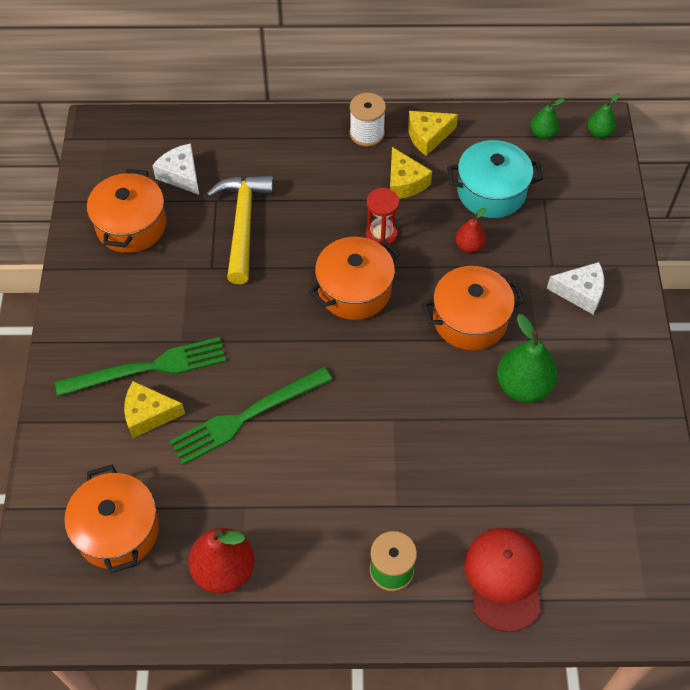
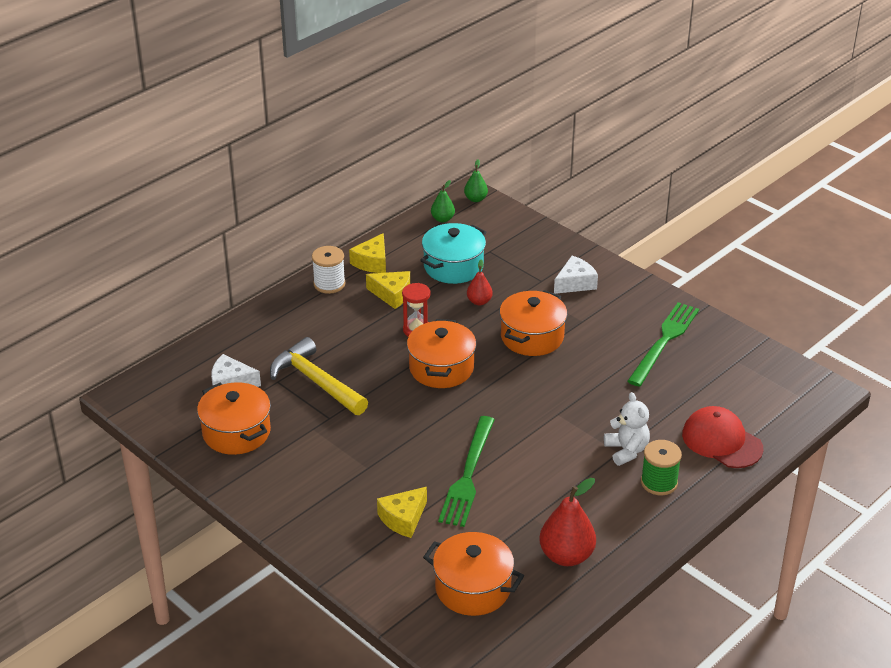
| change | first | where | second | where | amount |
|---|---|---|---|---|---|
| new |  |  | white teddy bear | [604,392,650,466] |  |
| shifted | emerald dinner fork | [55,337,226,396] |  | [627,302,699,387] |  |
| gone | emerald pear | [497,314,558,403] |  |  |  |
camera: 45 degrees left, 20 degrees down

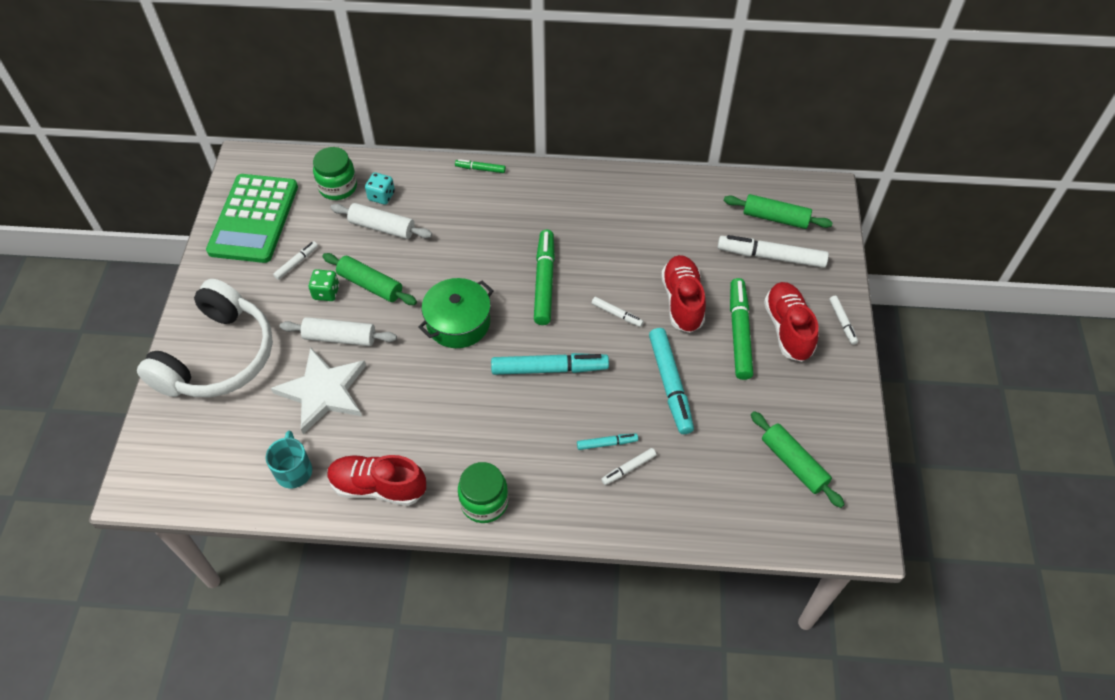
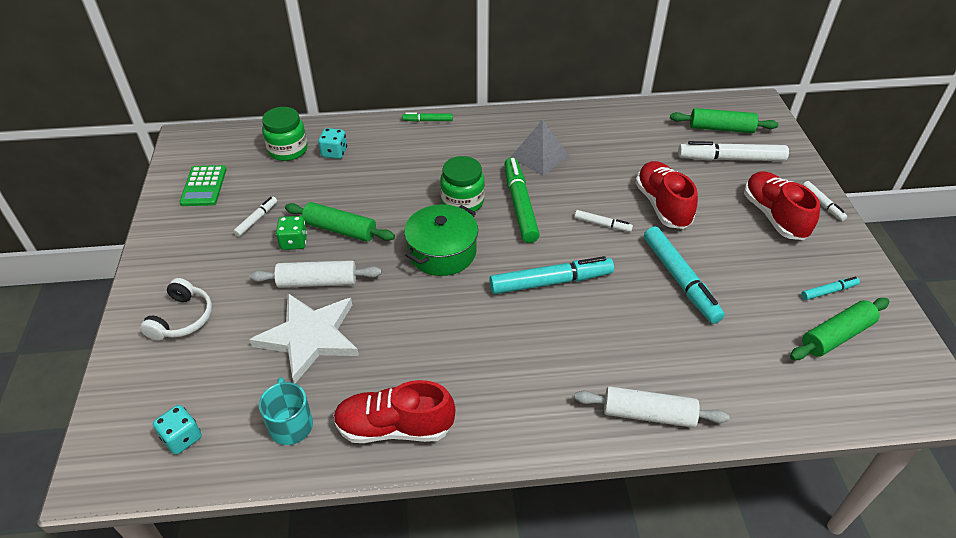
| change | first | where | second | where | amount |
|---|---|---|---|---|---|
| scaled | white headset | [137,279,273,397] |  | [140,278,212,341] | x0.48 |
| new |  |  | aqua die | [153,405,202,455] |  |
| scaled | emerald calculator | [206,174,298,263] |  | [179,165,226,206] | x0.52 |
| shifted | emerald preserve jar | [458,462,508,523] |  | [440,156,485,212] |  |
| new |  |  | ash-grey solid pyramid | [510,119,569,176] |  |
| shifted | white dough roller | [330,203,432,239] |  | [574,386,730,428] |  |
| rotated | emerald dough roller | [751,411,845,508] |  | [790,298,889,360] | 75 degrees counterclockwise |
| shifted | aqua marker | [577,433,638,450] |  | [801,276,860,300] |  |
| gone | white marker | [601,448,656,485] |  |  |  |
| gone | emerald marker | [730,278,753,380] |  |  |  |
camera: 10 degrees left, 10 degrees down

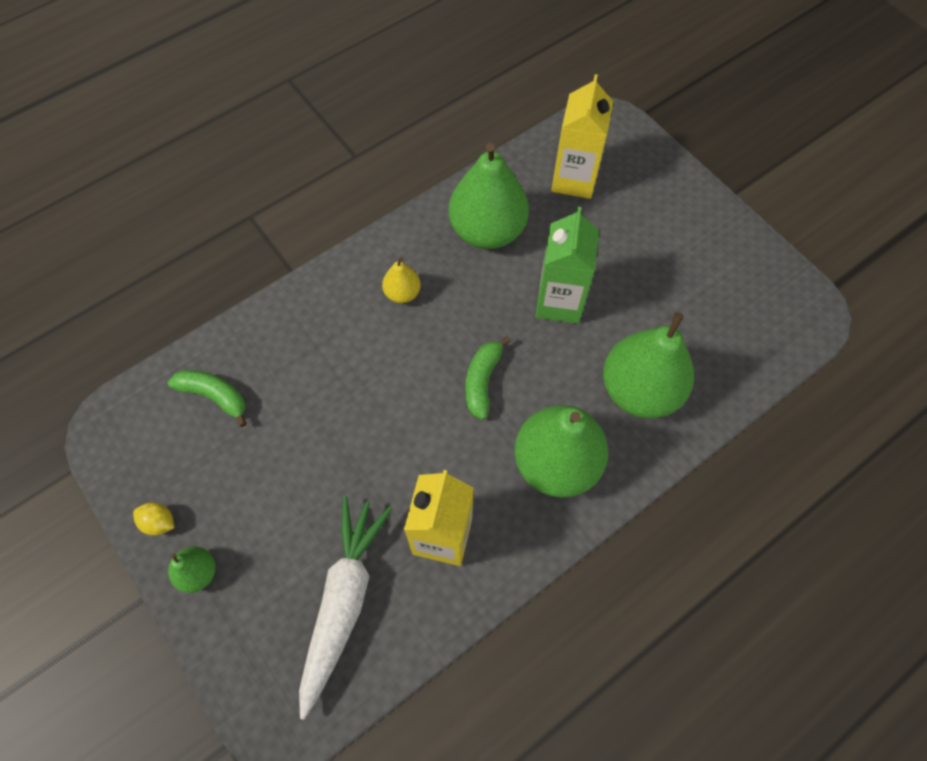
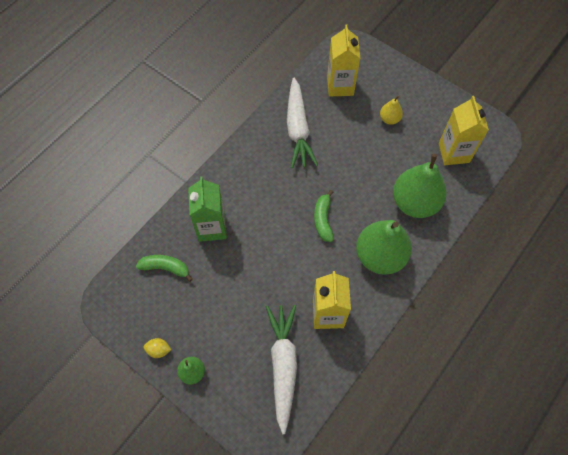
| change | first | where | second | where | amount |
|---|---|---|---|---|---|
| shifted | emerald juice carton | [536,207,599,324] |  | [188,176,227,242] |  |
| swapped | emerald pear | [449,143,529,249] | white toy carrot | [287,77,318,168] |  |
| shifted | golden pear | [382,257,421,303] |  | [380,96,403,125] |  |
| new |  |  | golden juice carton | [439,96,489,165] |  |
camera: 15 degrees left, 0 degrees up

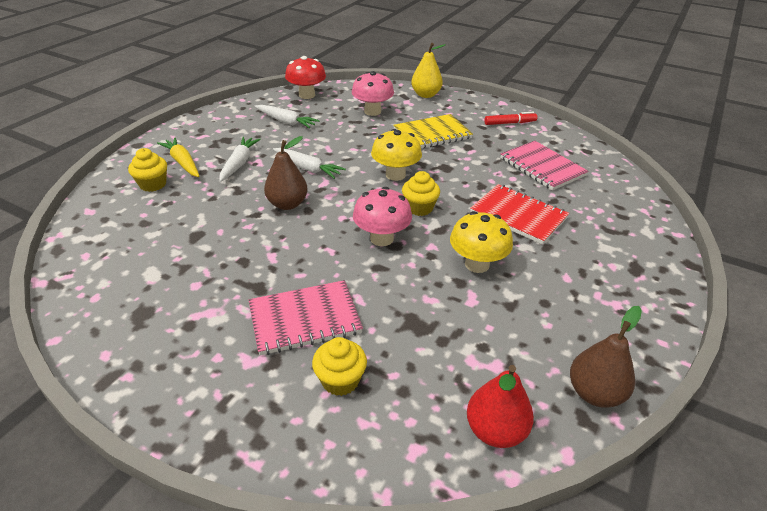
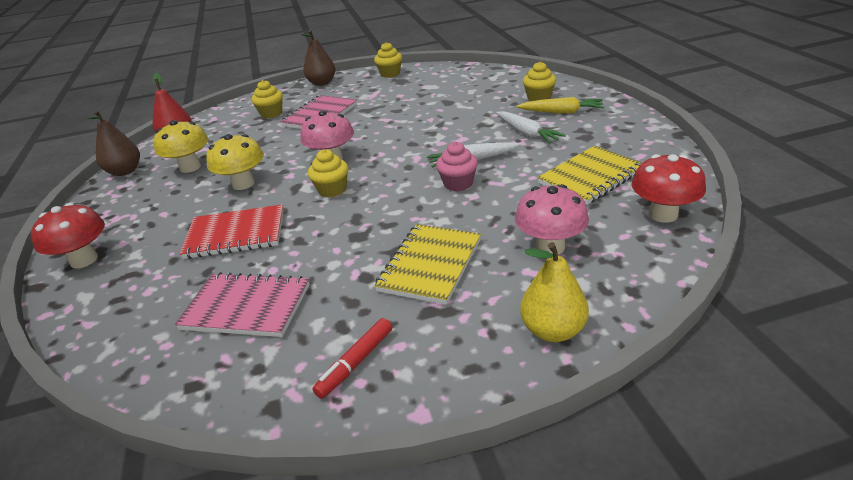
| change | first | where | second | where | amount |
|---|---|---|---|---|---|
| new |  |  | crimson toadstool | [31,203,105,268] |  |
| shifted | golden toadstool | [371,129,422,181] |  | [153,120,208,173] |  |
| shifted | russet pear | [264,136,308,210] |  | [301,30,336,86] |  |
| new |  |  | golden cupcake | [374,42,402,78] |  |
| new |  |  | rosy cupcake | [436,142,478,191] |  |
| swapped | white toy carrot | [254,105,319,128] | golden exercise book | [537,146,642,205] |  |
camera: 140 degrees right, 5 degrees down

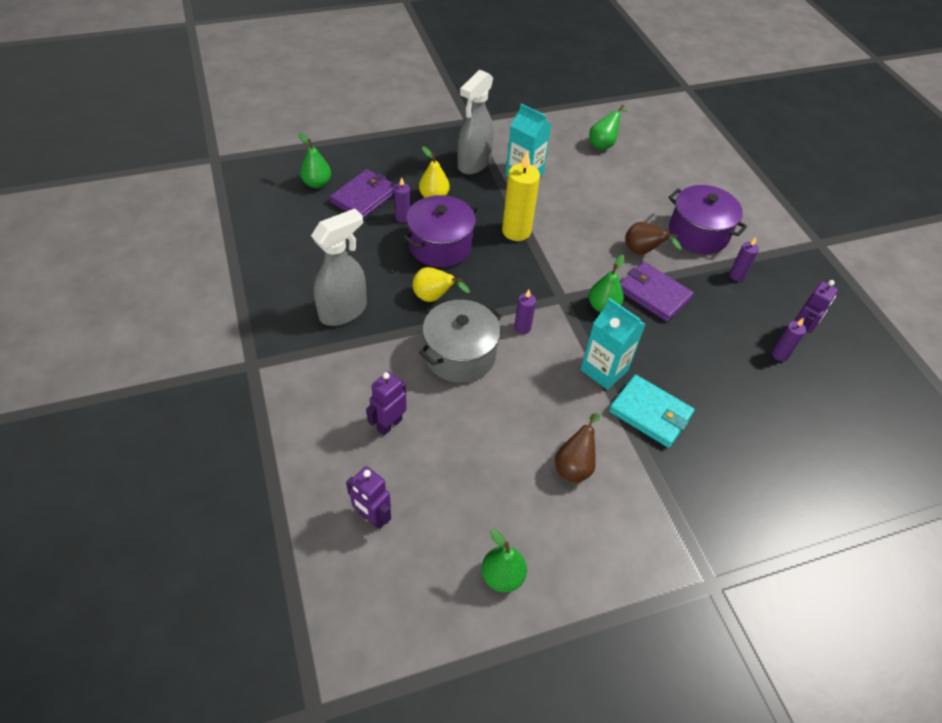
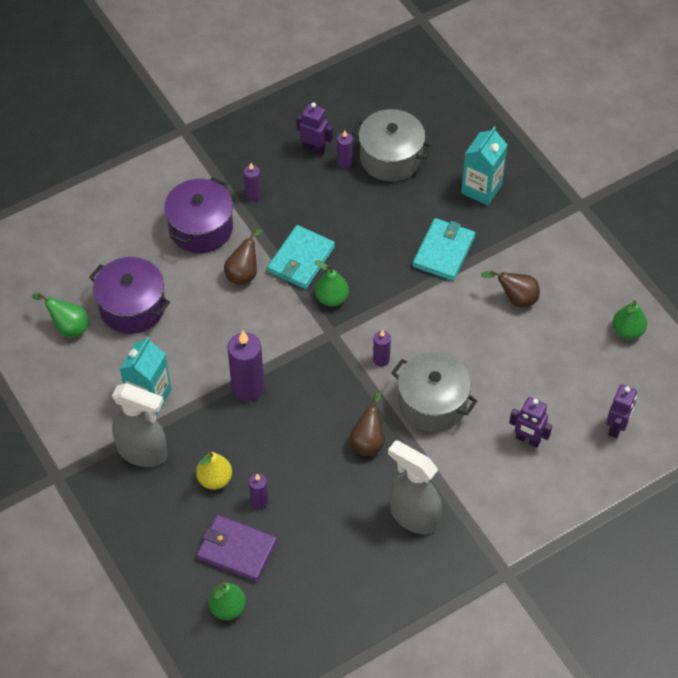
| change | first | where | second | where | amount |
|---|---|---|---|---|---|
| shifted | royal purple pot | [404,195,477,268] |  | [89,257,170,334] |  |
| repainted | golden pillar candle | [502,150,540,241] | royal purple pillar candle | [227,331,264,402] |  |
| repainted | royal purple wallet | [620,262,694,322] | aqua wallet | [267,225,335,289] |  |
| repainted | golden pear | [412,267,470,302] | russet pear | [349,392,385,456] |  |
| new |  |  | ash-grey pot | [351,109,433,182] |  |
| shifted | aqua juice carton | [581,298,646,390] |  | [461,126,507,206] |  |
camera: 100 degrees left, 5 degrees up

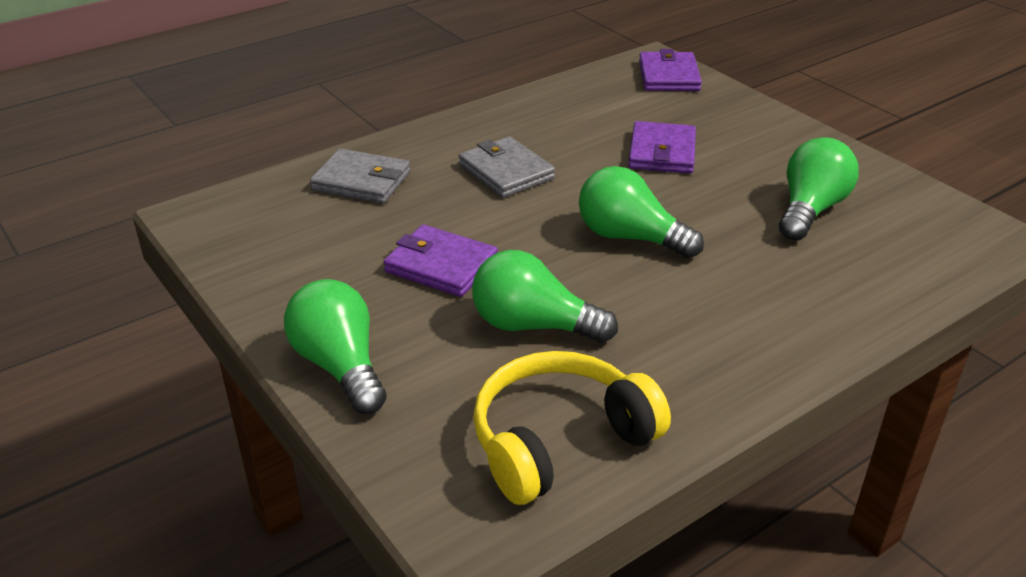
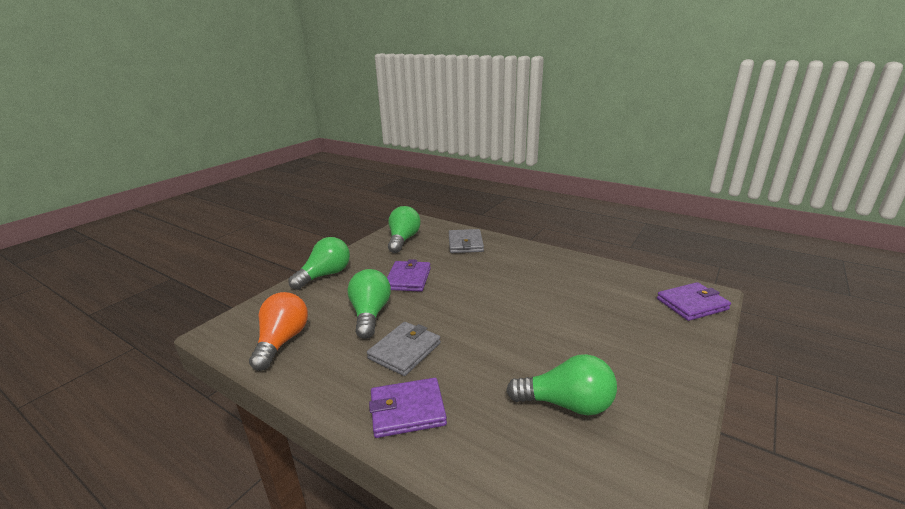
| change | first | where | second | where | amount |
|---|---|---|---|---|---|
| swapped | golden headset | [473,351,671,505] | bright orange bulb | [249,292,308,371] |  |
| shifted | ash-grey wallet | [459,136,555,198] |  | [367,322,441,376] |  |
| shifted | royal purple wallet | [628,121,696,173] |  | [369,378,447,438] |  |
| shifted | emerald bulb | [579,166,704,258] |  | [388,206,421,253] |  |
camera: 70 degrees right, 10 degrees down

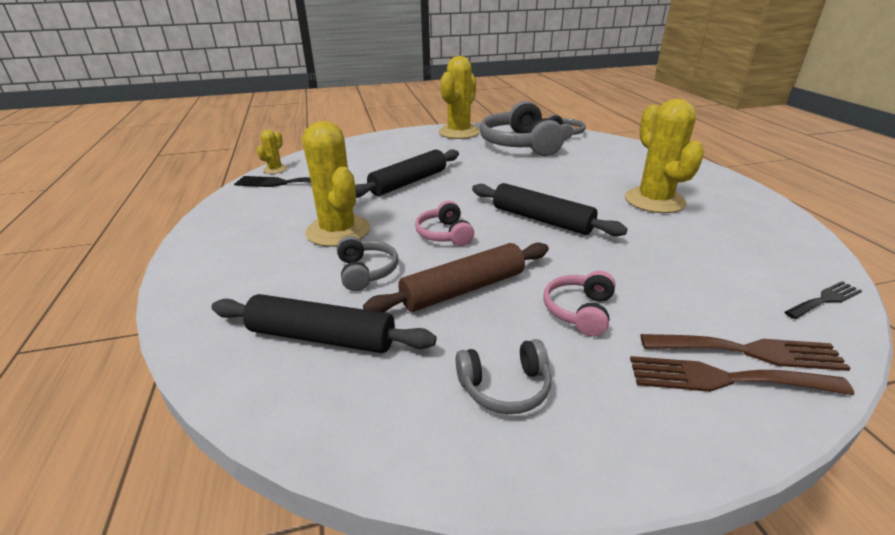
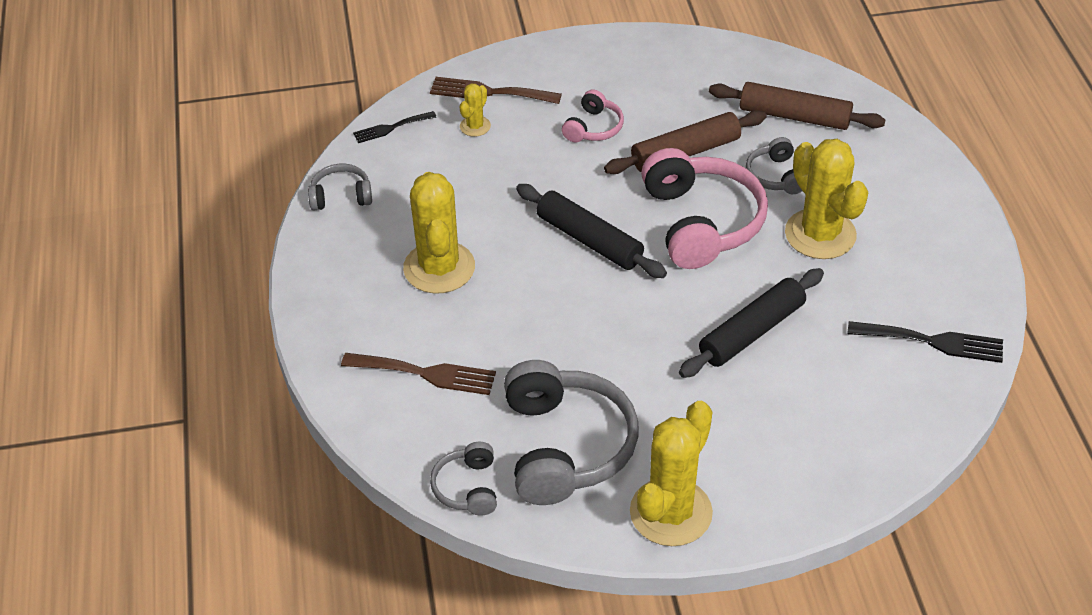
| change | first | where | second | where | amount |
|---|---|---|---|---|---|
| shifted | ash-grey headset | [456,339,551,414] |  | [308,164,372,210] |  |
| shifted | russet dinner fork | [630,356,854,395] |  | [341,353,496,395] |  |
| shifted | golden cactus | [257,130,287,174] |  | [459,84,491,137] |  |
| scaled | rosy headset | [415,201,474,246] |  | [641,148,768,269] | x2.02 |
| repainted | jet-black dough roller | [211,294,436,353] | russet dough roller | [709,82,885,130] |  |
camera: 175 degrees left, 15 degrees up

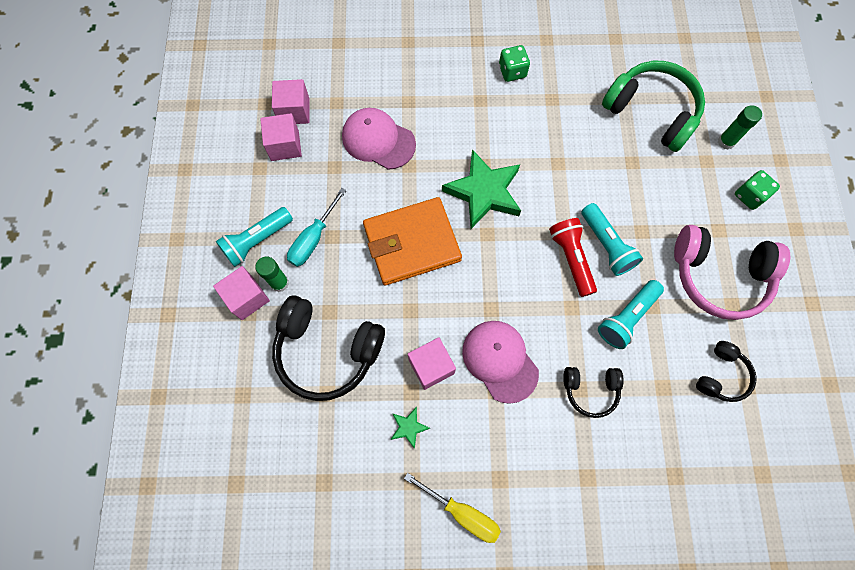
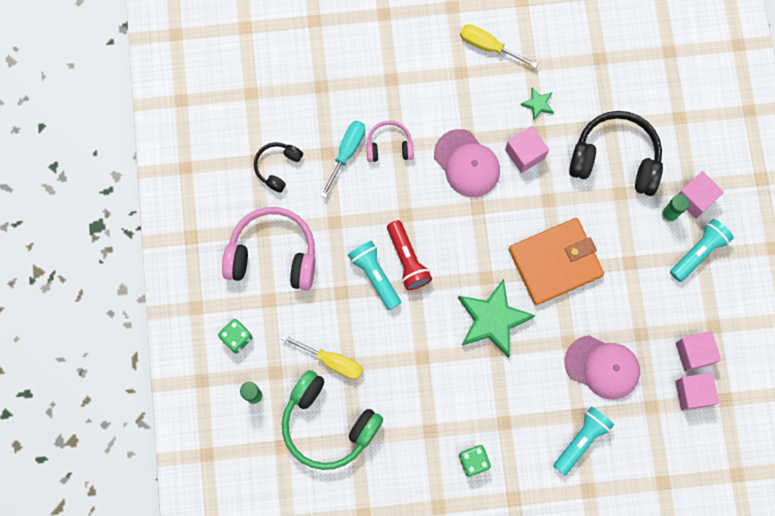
| change | first | where | second | where | amount |
|---|---|---|---|---|---|
| new |  |  | golden hand screwdriver | [281,334,363,380] |  |
| shifted | aqua hand screwdriver | [287,188,347,267] |  | [320,121,365,198] |  |
| repainted | jet-black headset | [563,367,624,418] | rosy headset | [366,121,414,162] |  |
| shifted | aqua pocket torch | [598,280,664,349] |  | [553,406,614,475] |  |
camera: 175 degrees right, 5 degrees up

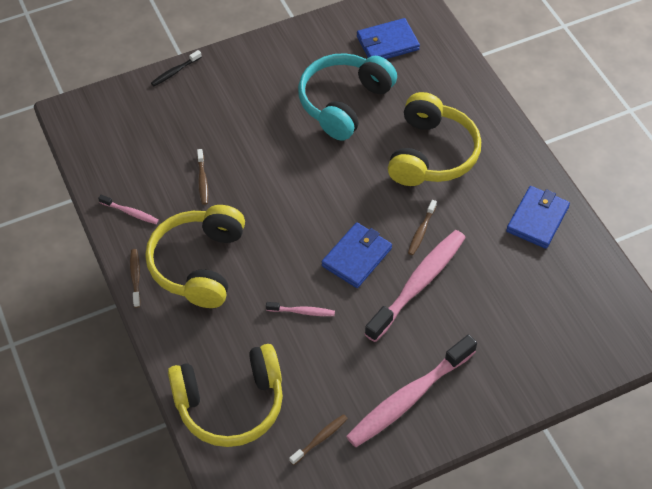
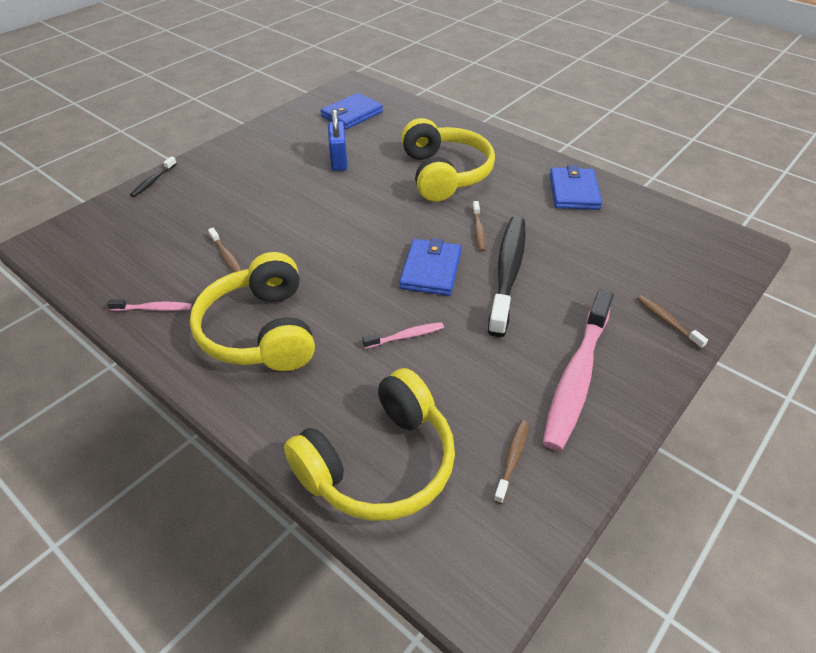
| change | first | where | second | where | amount |
|---|---|---|---|---|---|
| swapped | aqua headset | [298,53,397,141] | cobalt padlock | [328,109,348,171] |  |
| repainted | rosy dental brush | [365,230,466,342] | jet-black dental brush | [488,216,526,337] |  |
| shifted | russet dental brush | [130,249,141,308] |  | [637,295,708,349] |  |
camera: 25 degrees left, 10 degrees down

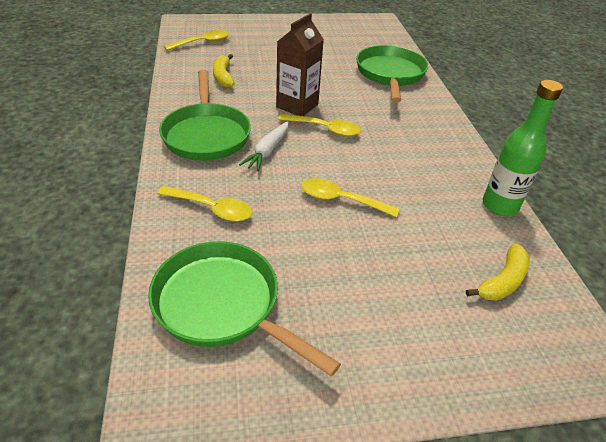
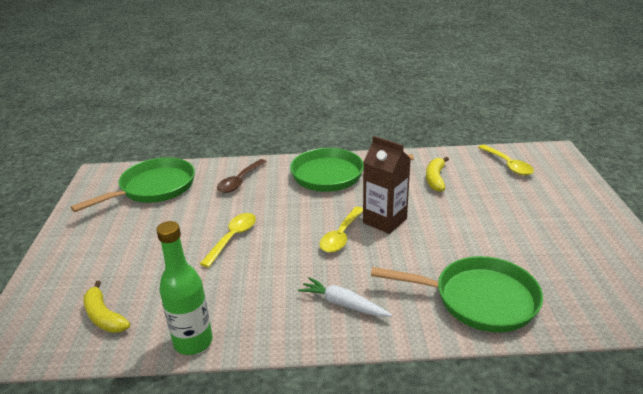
| change | first | where | second | where | amount |
|---|---|---|---|---|---|
| repainted | golden spoon | [157,186,253,222] | russet spoon | [217,159,267,193] |  |
| shifted | white toy carrot | [239,121,289,171] |  | [298,277,392,317] |  |
| rotated | golden toy banana | [213,54,235,88] |  | [426,157,449,192] | 75 degrees counterclockwise |
camera: 100 degrees right, 10 degrees down

